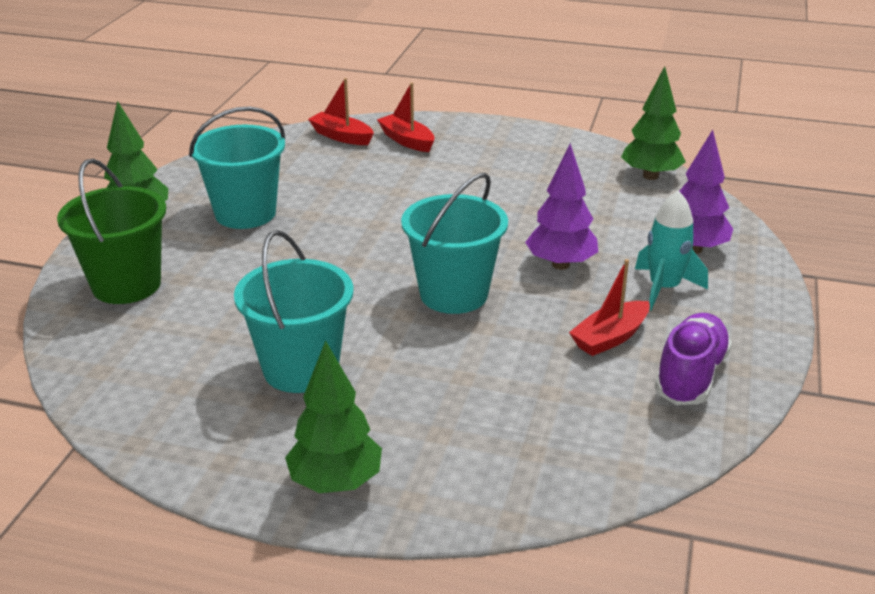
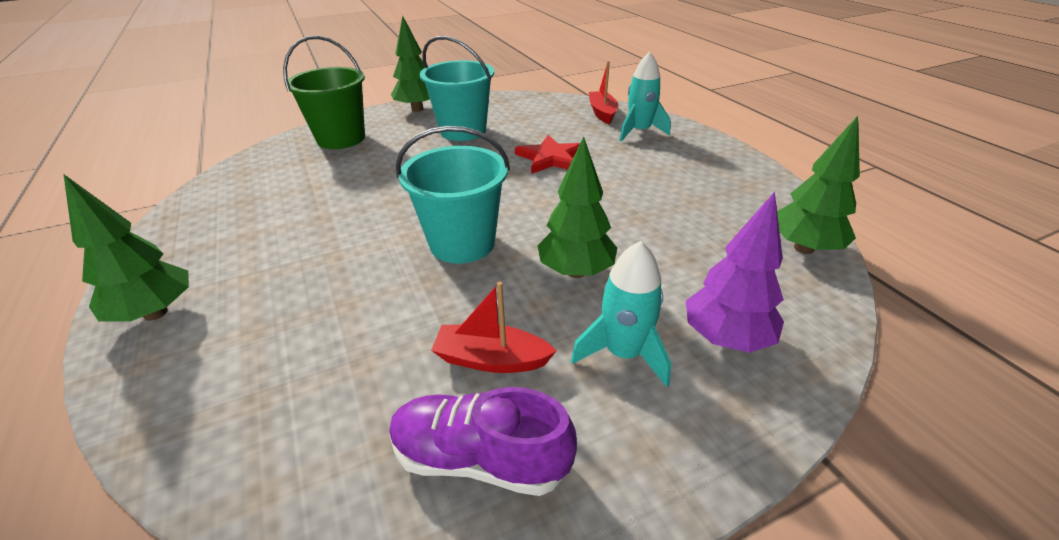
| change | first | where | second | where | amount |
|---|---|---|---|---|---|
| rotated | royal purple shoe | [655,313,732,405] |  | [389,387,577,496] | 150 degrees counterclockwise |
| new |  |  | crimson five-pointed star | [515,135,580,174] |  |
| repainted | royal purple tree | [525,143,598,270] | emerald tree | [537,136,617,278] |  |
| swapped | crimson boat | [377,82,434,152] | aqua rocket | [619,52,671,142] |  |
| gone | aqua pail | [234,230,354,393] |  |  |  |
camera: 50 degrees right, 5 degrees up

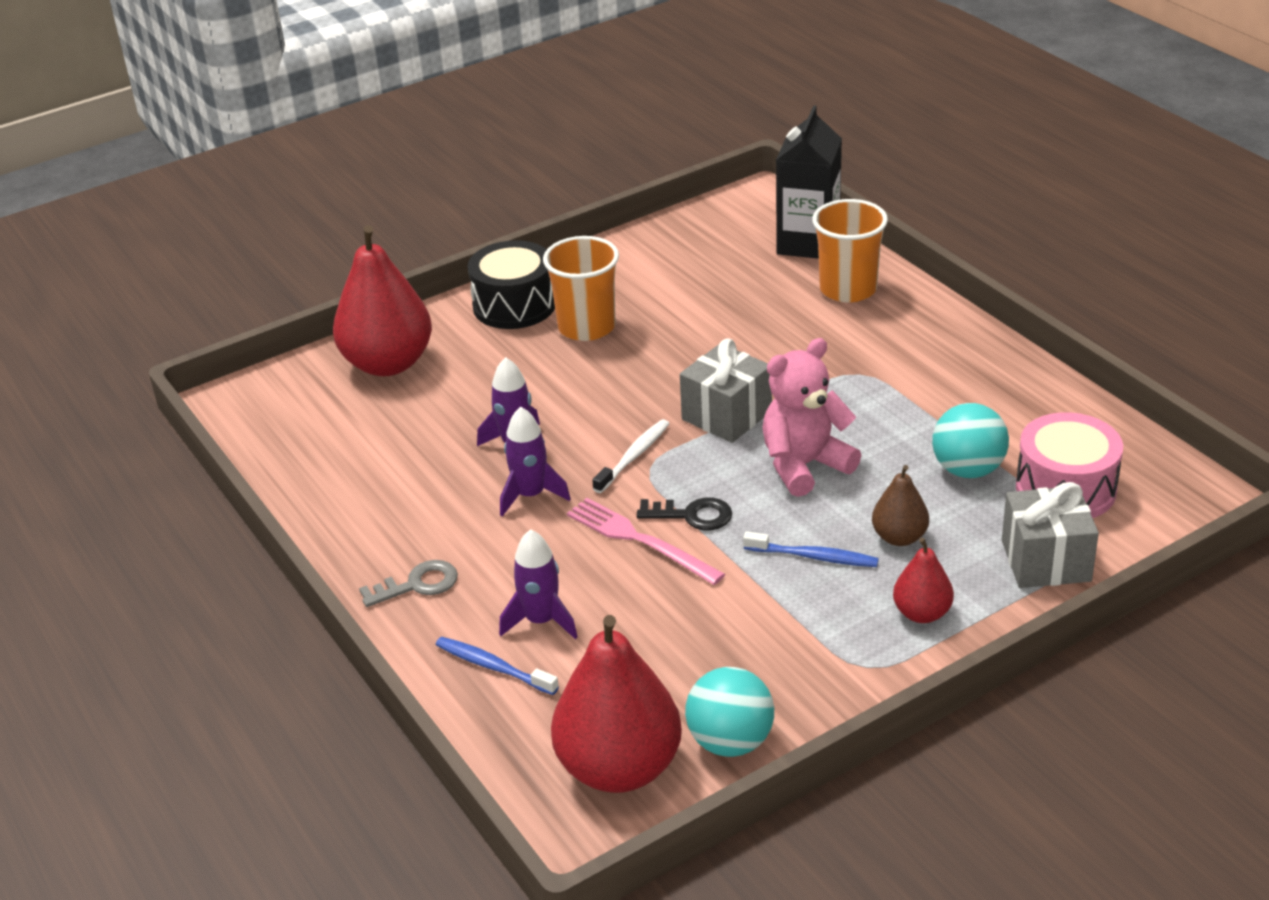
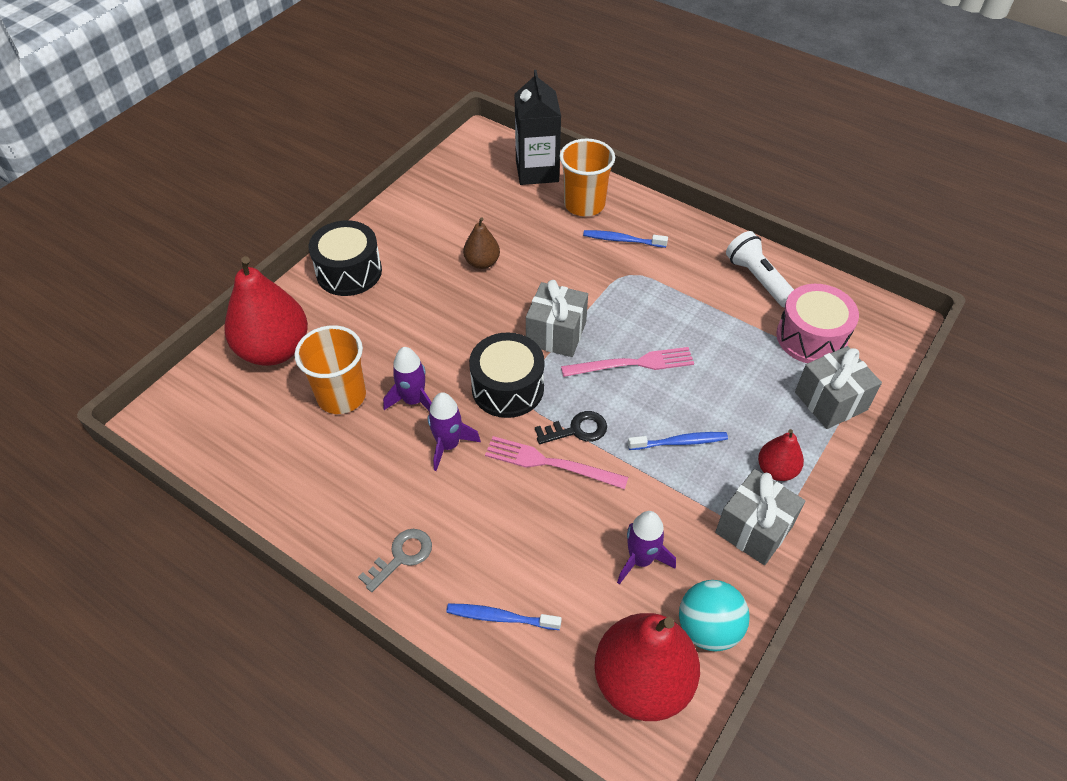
| change | first | where | second | where | amount |
|---|---|---|---|---|---|
| shifted | bright orange beaker | [543,236,619,341] |  | [294,325,366,414] |  |
| shifted | russet pear | [872,465,929,546] |  | [463,217,500,269] |  |
| swapped | white dental brush | [592,419,670,493] | jet-black snare drum | [469,332,545,418] |  |
| swapped | rosy teddy bear | [762,338,861,497] | rosy dinner fork | [561,347,694,377] |  |
| new |  |  | cobalt dental brush | [583,230,668,248] |  |
| shifted | royal purple rocket | [499,529,578,639] |  | [617,511,676,585] |  |
| new |  |  | ash-grey gift | [715,469,806,565] |  |
| new |  |  | white pocket torch | [726,231,794,308] |  |
| gone | aqua play ball | [932,403,1009,478] |  |  |  |
camera: 25 degrees left, 15 degrees up

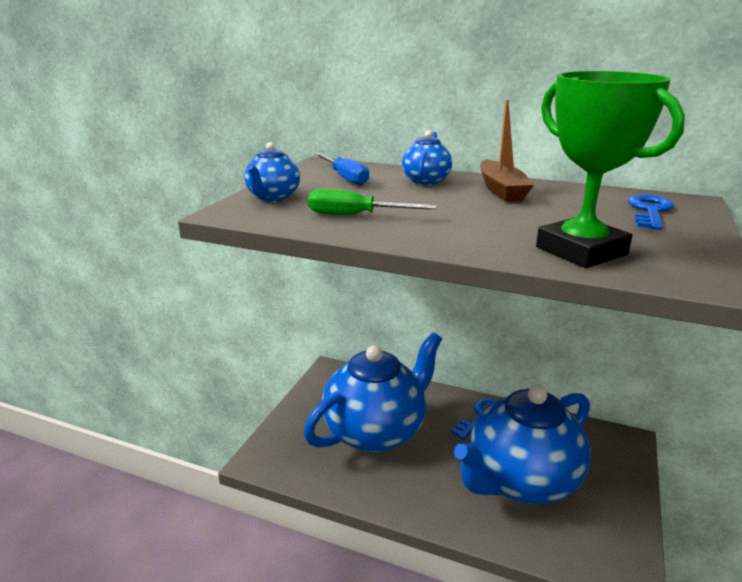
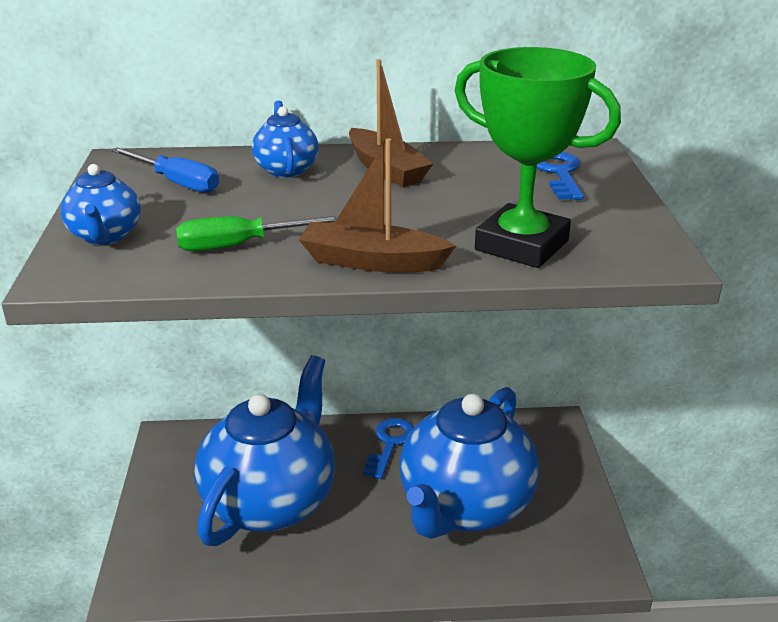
| change | first | where | second | where | amount |
|---|---|---|---|---|---|
| new |  |  | russet boat | [299,138,456,272] |  |
camera: 25 degrees left, 5 degrees up

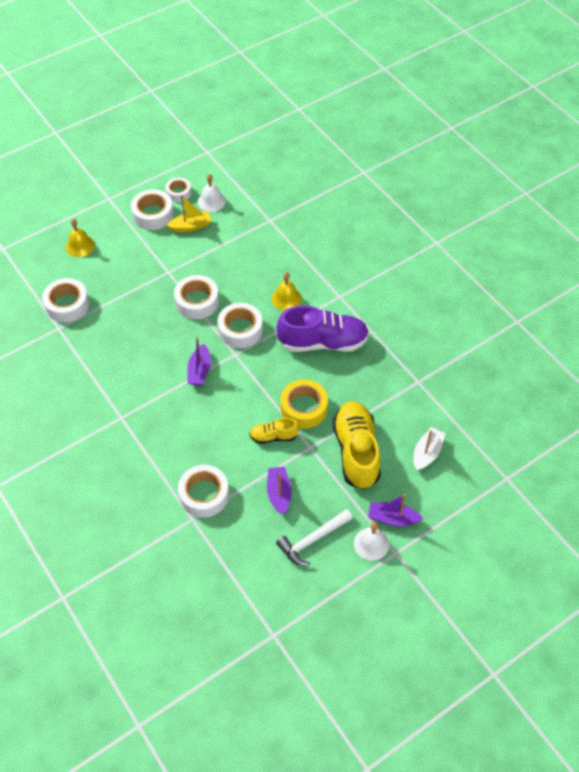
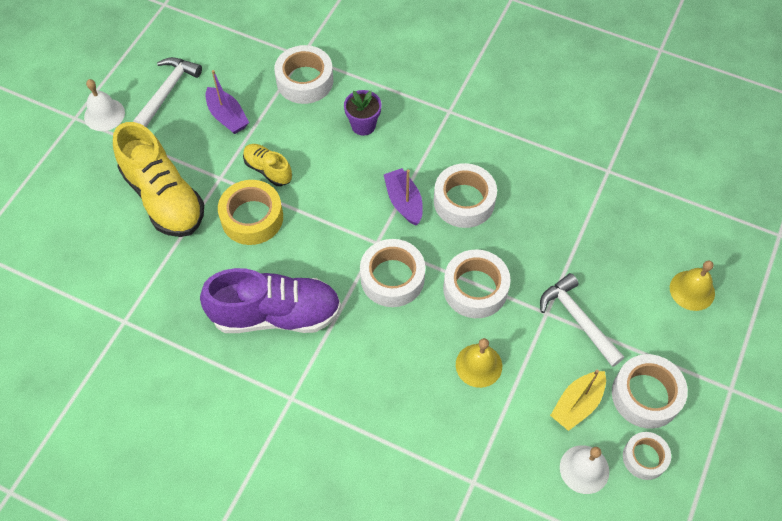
| change | first | where | second | where | amount |
|---|---|---|---|---|---|
| rotated | royal purple shoe | [276,305,369,352] |  | [200,268,341,333] | 150 degrees counterclockwise |
| rotated | golden shoe | [249,418,299,444] |  | [243,144,292,186] | 105 degrees counterclockwise |
| new |  |  | royal purple plant pot | [344,90,382,136] |  |
| shifted | white tape | [42,278,89,323] |  | [434,163,497,228] |  |
| shifted | golden school bell | [271,272,302,311] |  | [456,338,502,388] |  |
| new |  |  | white hammer | [540,273,624,367] |  |
| gone | royal purple boat | [368,494,423,526] |  |  |  |
| gone | white boat | [414,427,445,471] |  |  |  |
camera: 150 degrees right, 5 degrees up

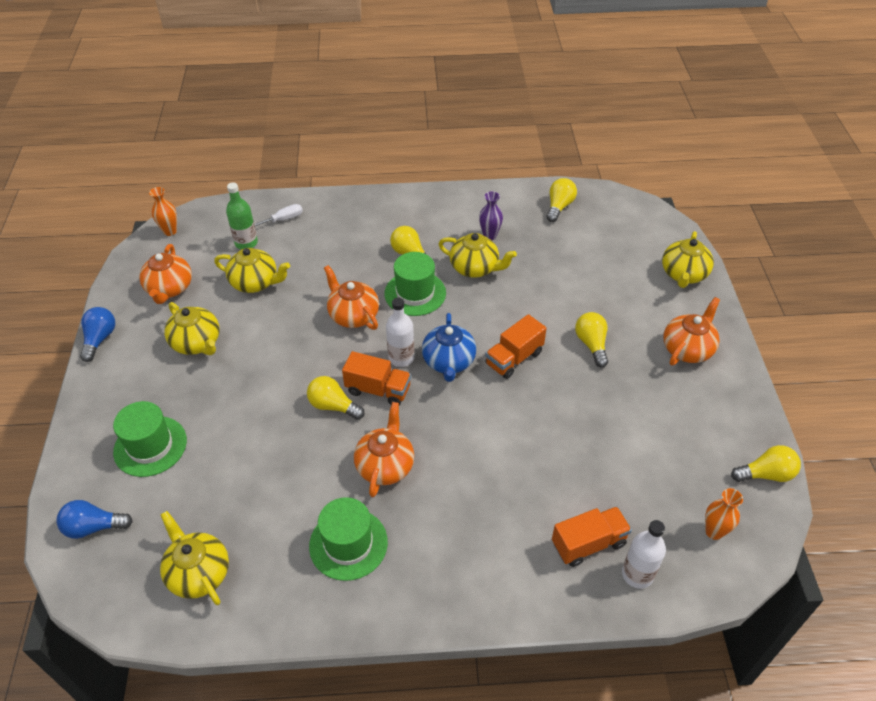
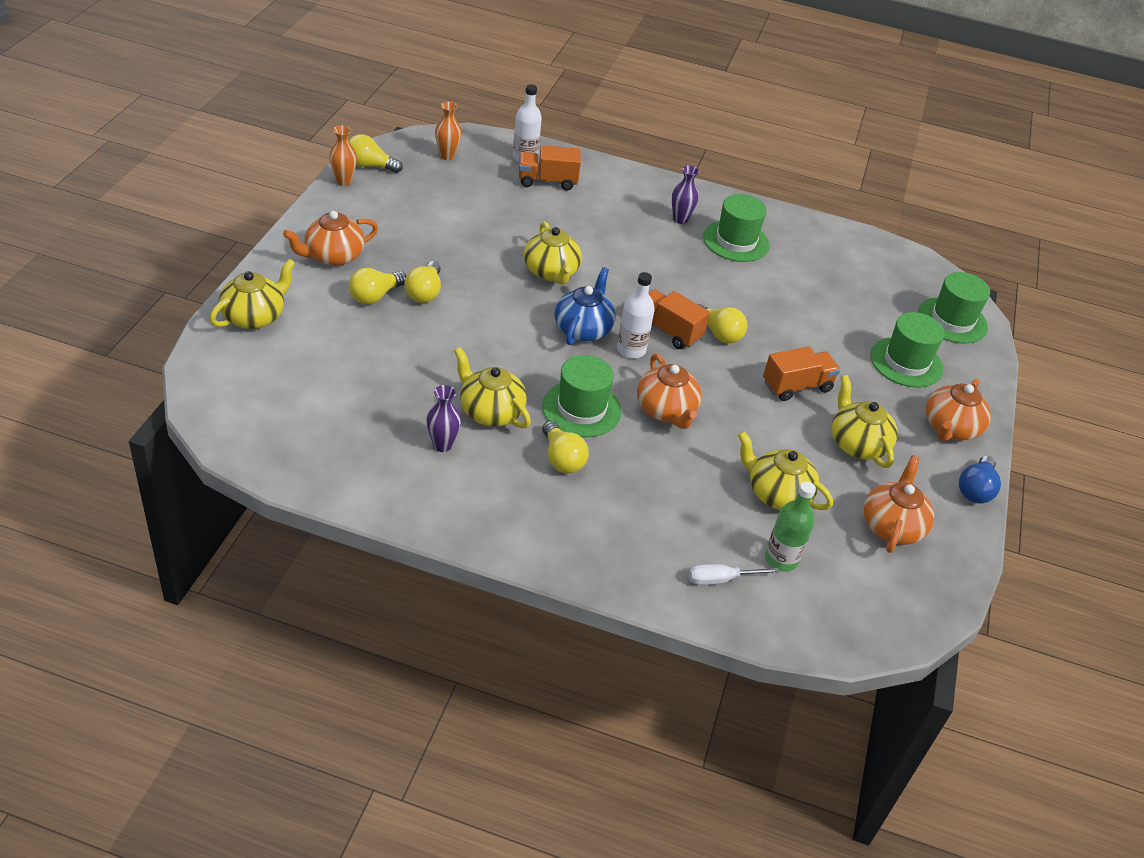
| change | first | where | second | where | amount |
|---|---|---|---|---|---|
| shifted | bright orange tall vase | [149,187,177,236] |  | [329,125,357,186] |  |
| shifted | golden bulb | [547,178,577,222] |  | [349,268,406,304] |  |
| shifted | golden china teapot | [160,511,229,605] |  | [524,221,582,285] |  |
| new |  |  | royal purple tall vase | [672,165,699,224] |  |
| shifted | bright orange lorry | [485,314,547,379] |  | [763,347,840,401] |  |
| swapped | cobalt bulb | [56,500,133,539] | emerald tall hat | [918,272,990,344] |  |
| shifted | bright orange china teapot | [354,402,414,497] |  | [926,379,991,441] |  |
camera: 165 degrees left, 5 degrees down

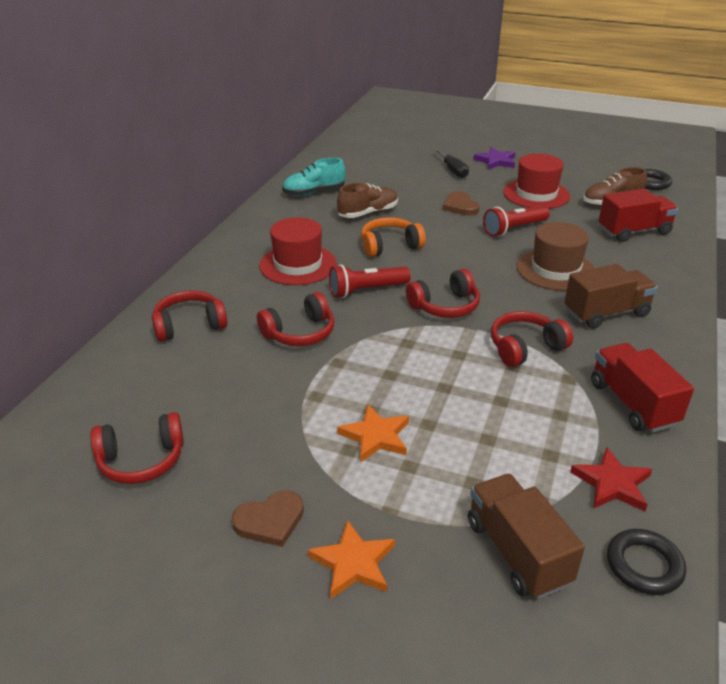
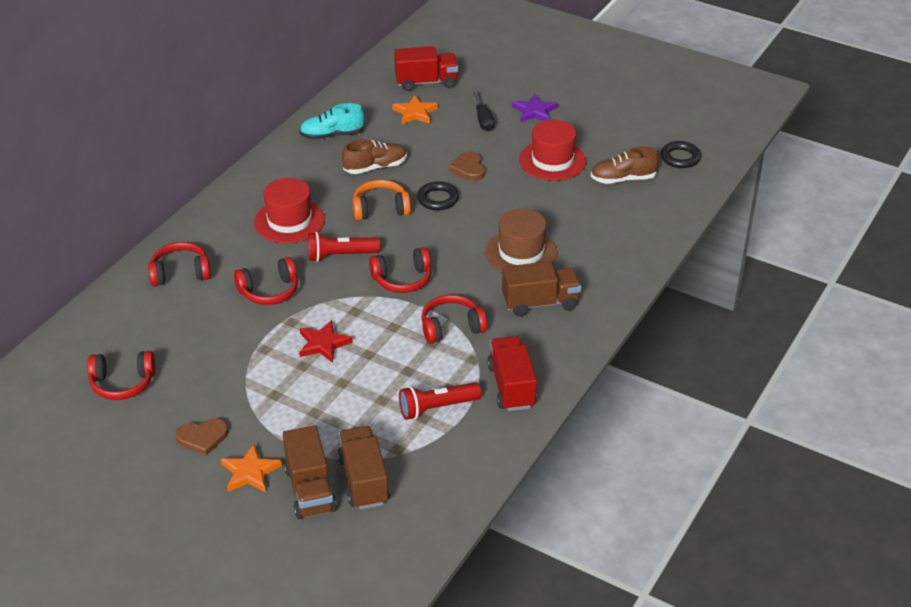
| change | first | where | second | where | amount |
|---|---|---|---|---|---|
| new |  |  | russet lorry | [283,425,337,519] |  |
| shifted | crimson five-pointed star | [570,447,652,511] |  | [299,320,353,363] |  |
| shifted | bright orange five-pointed star | [337,404,409,463] |  | [392,95,438,124] |  |
| shifted | crimson lorry | [598,189,679,242] |  | [394,46,458,91] |  |
| shifted | crimson pocket torch | [483,206,550,237] |  | [399,382,481,420] |  |
| shifted | jet-black torus | [607,529,686,595] |  | [417,181,459,210] |  |
camera: 10 degrees right, 5 degrees up

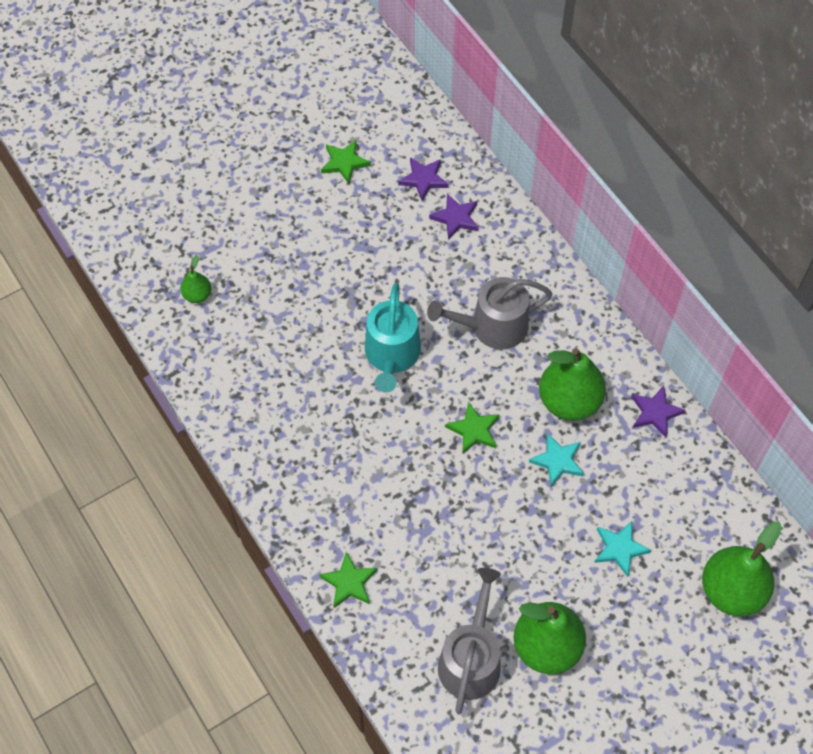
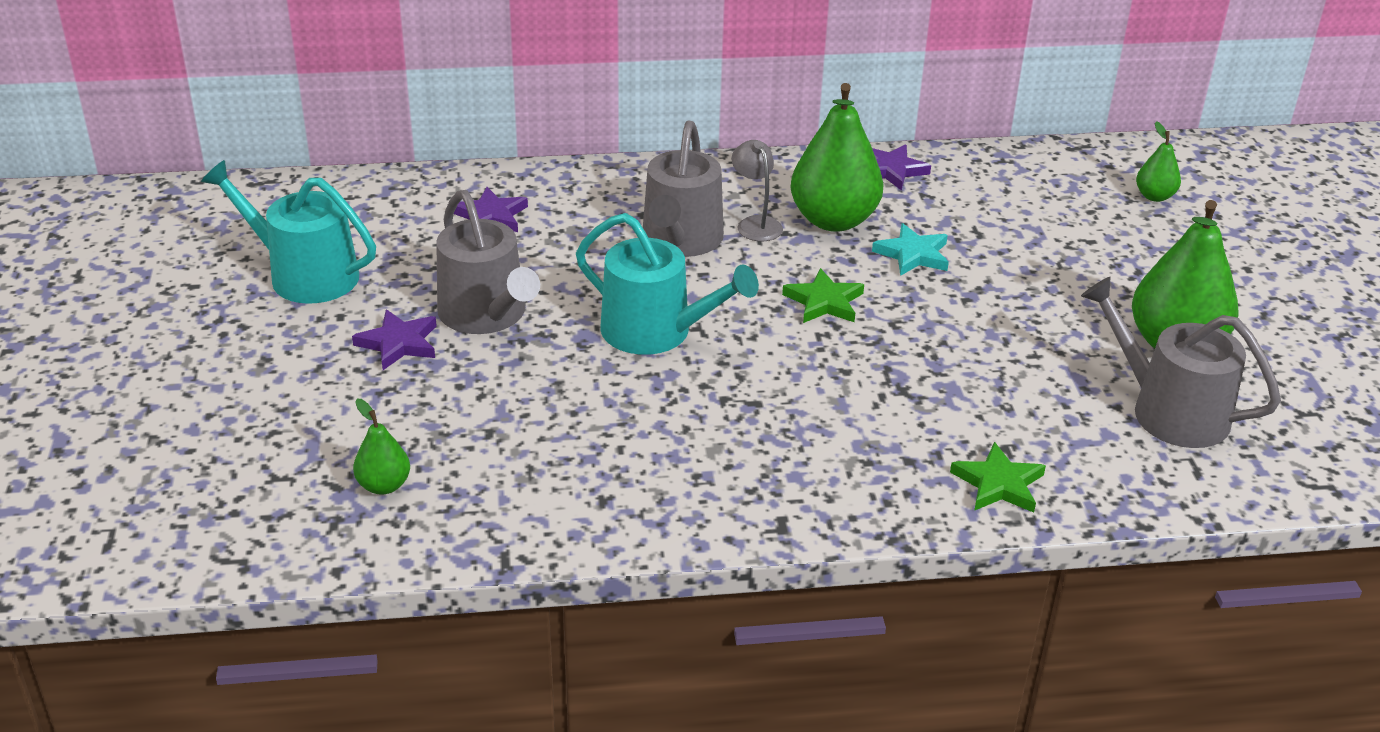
| change | first | where | second | where | amount |
|---|---|---|---|---|---|
| swapped | emerald five-pointed star | [321,140,371,184] | aqua watering can | [201,160,376,304] |  |
| shifted | royal purple five-pointed star | [398,158,449,201] |  | [352,309,437,370] |  |
| new |  |  | ash-grey watering can | [436,190,540,334] |  |
| new |  |  | ash-grey lamp | [732,140,783,241] |  |
| scaled | emerald pear | [702,522,782,616] |  | [1136,121,1181,202] | x0.49 |
| gone | aqua five-pointed star | [594,521,651,577] |  |  |  |
camera: 65 degrees left, 25 degrees down

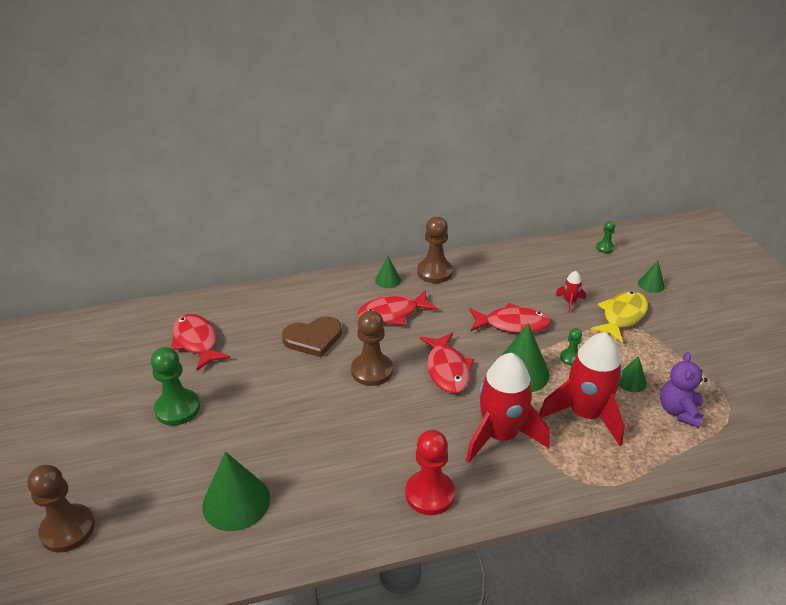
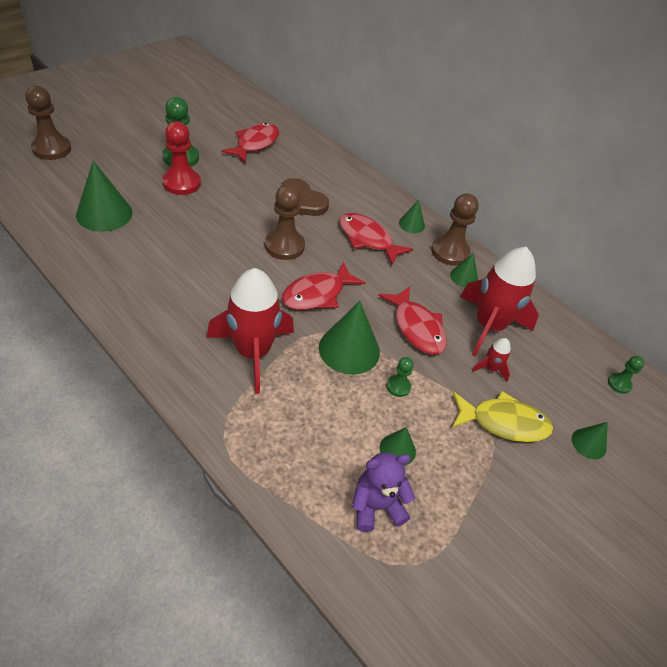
| change | first | where | second | where | amount |
|---|---|---|---|---|---|
| shifted | crimson chess pawn | [405,430,455,515] |  | [162,121,201,195] |  |
| new |  |  | emerald cone | [450,253,478,287] |  |
| shifted | crimson rocket | [539,332,625,446] |  | [460,247,539,357] |  |
camera: 55 degrees right, 10 degrees up

